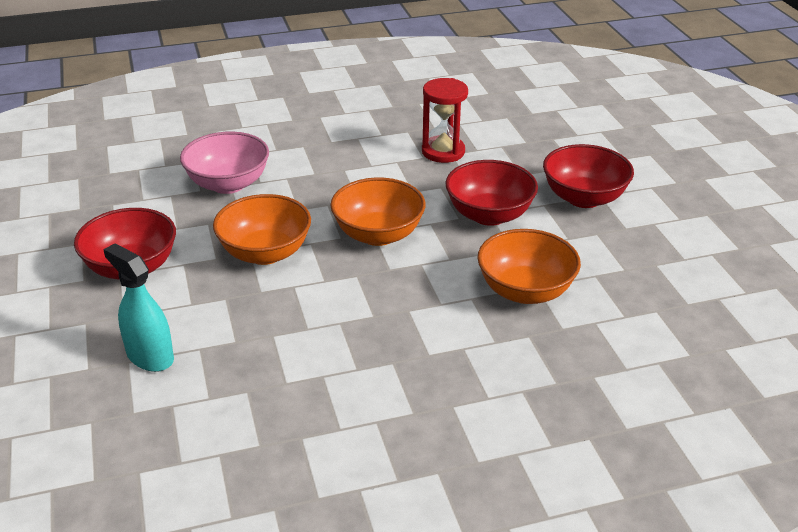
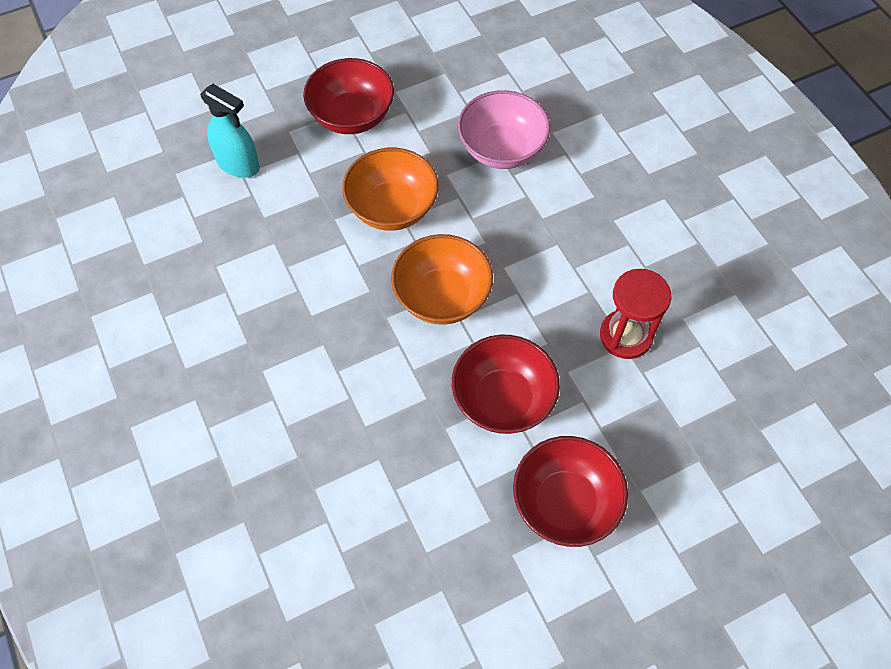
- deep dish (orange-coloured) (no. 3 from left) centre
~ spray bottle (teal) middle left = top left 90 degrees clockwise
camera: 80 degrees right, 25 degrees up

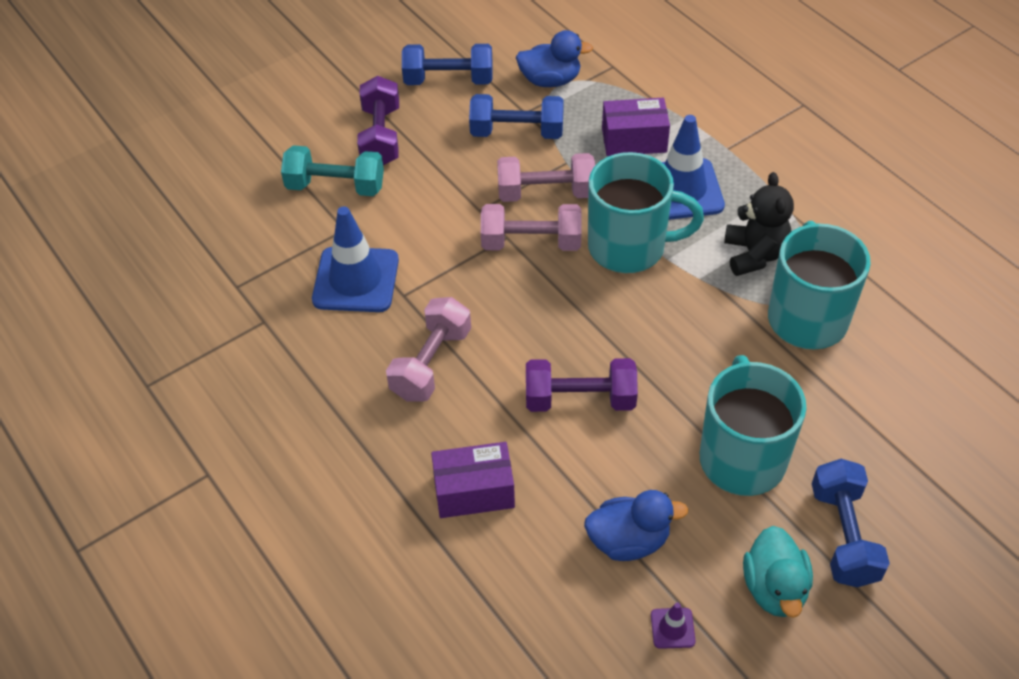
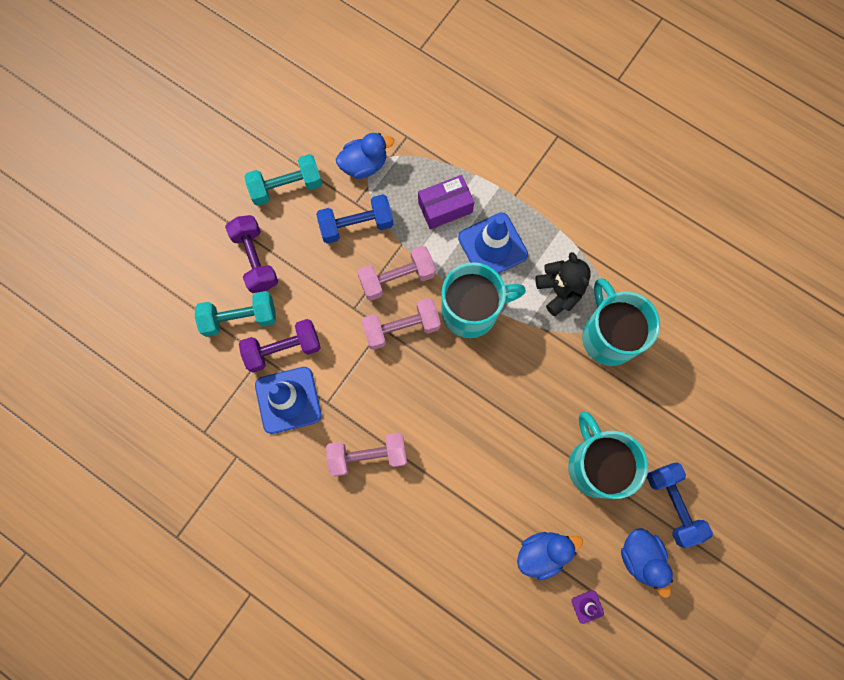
- parcel (royal purple) (no. 1 from left) bottom centre
~ dumbbell (royal purple) (no. 2 from left) centre to middle left
~ dumbbell (cobalt) (no. 1 from left) top centre to dumbbell (teal) (no. 2 from left) top centre
~ rubber duck (teal) bottom right to rubber duck (cobalt) (no. 3 from left) bottom right
~ dumbbell (rose-pink) (no. 1 from left) centre = bottom centre 75 degrees clockwise
camera: 20 degrees left, 25 degrees up

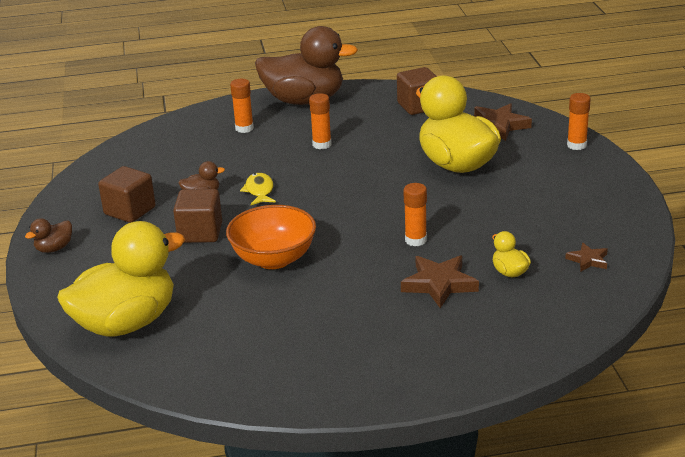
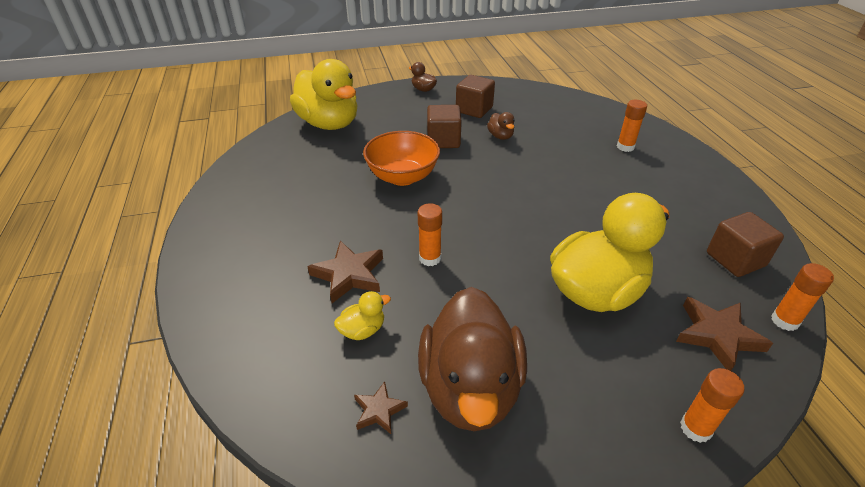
- fish (bright yellow) centre
~ rubber duck (brown) (no. 3 from left in the first image) top centre to rubber duck (brown) (no. 2 from left) bottom centre
~ glue (orange-coloured) (no. 2 from left in the first image) top centre to glue (orange-coloured) (no. 4 from left) middle right
camera: 85 degrees right, 10 degrees up

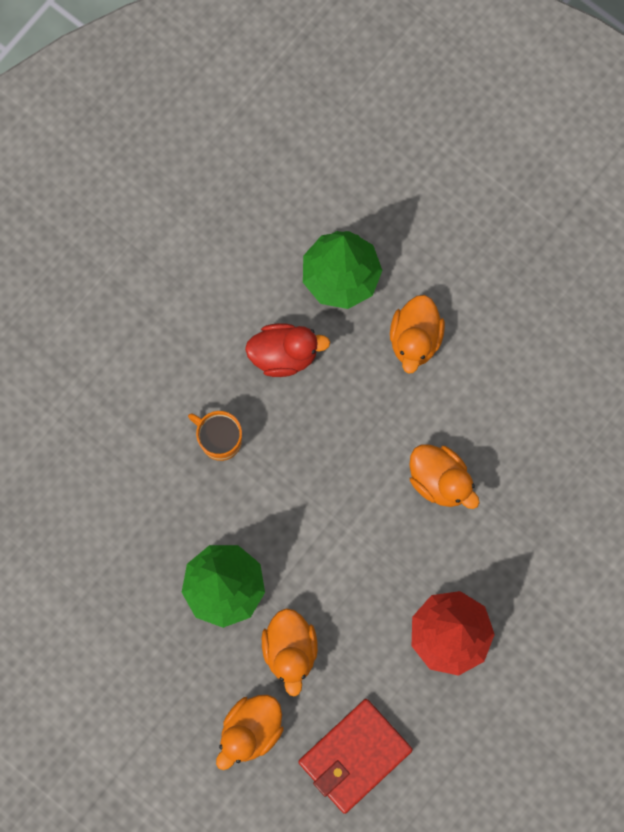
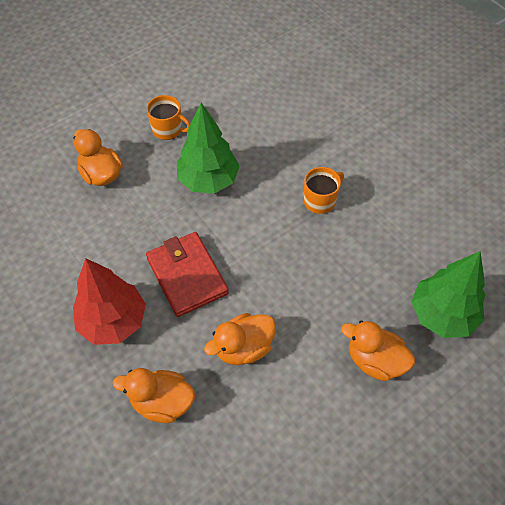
- rubber duck (crimson) centre
+ coffee mug (orange-coloured) (no. 1 from left) top left
~ rubber duck (orange-coloured) (no. 2 from left) bottom centre to bottom left
~ billfold (crimson) bottom centre to centre
camera: 105 degrees right, 20 degrees down

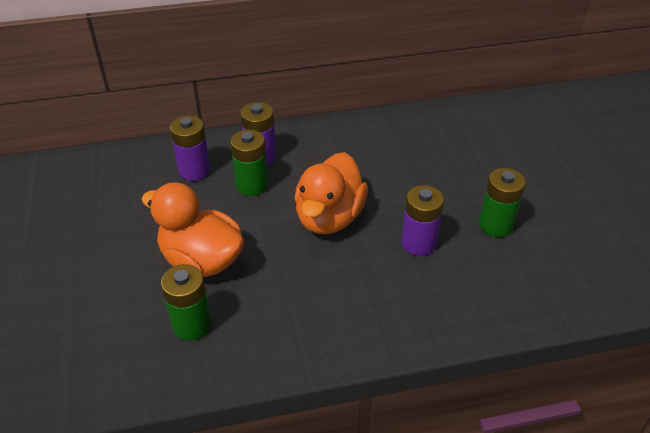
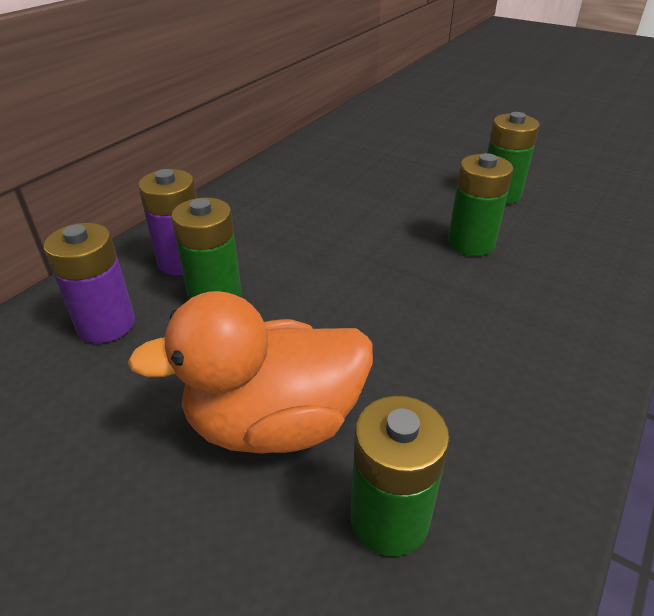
- rubber duck (orange-coloured) (no. 2 from left) centre
~ AA battery (royal purple) (no. 3 from left) centre to AA battery (green) (no. 3 from left) top right
camera: 45 degrees left, 5 degrees down

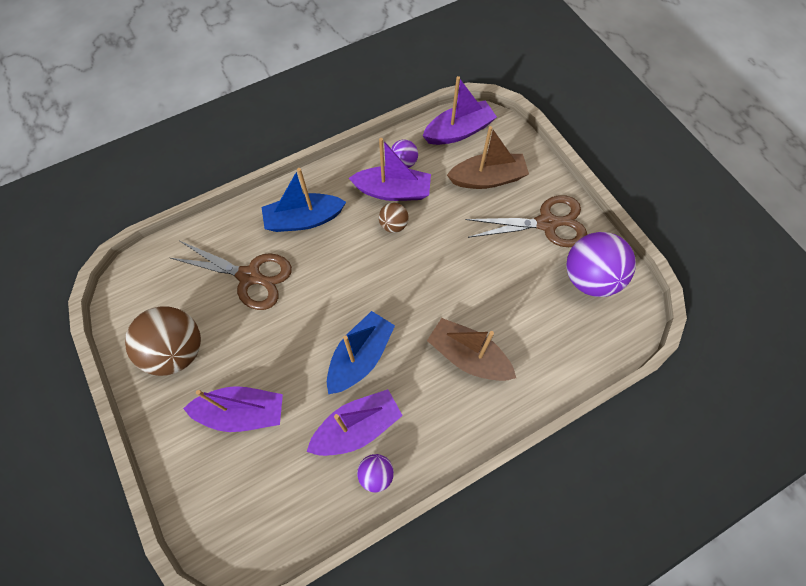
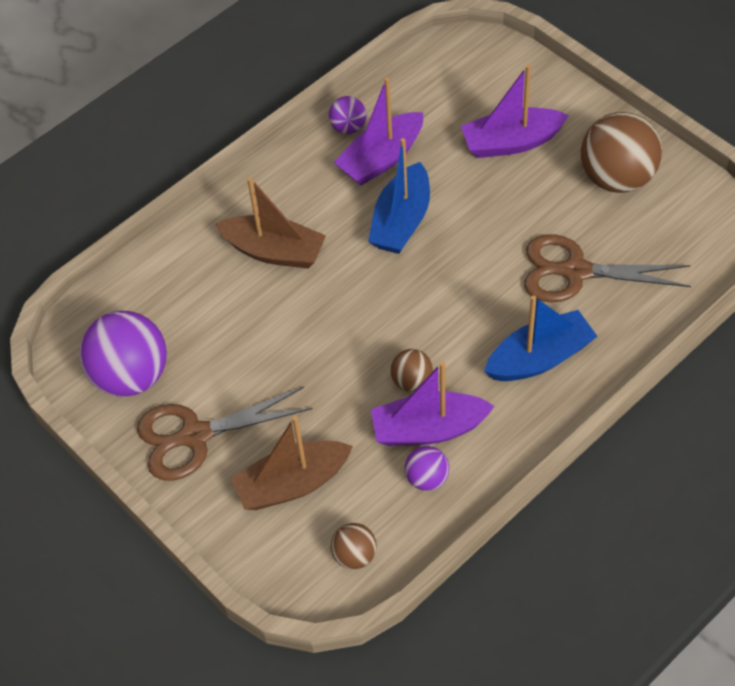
~ boat (royal purple) (no. 4 from left) top centre to ball (brown) (no. 1 from left) bottom centre
camera: 170 degrees right, 10 degrees down

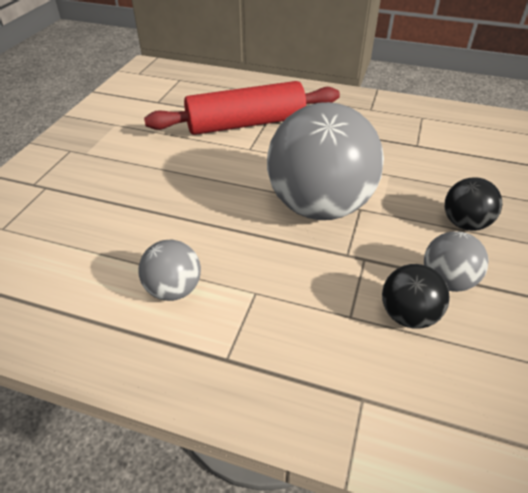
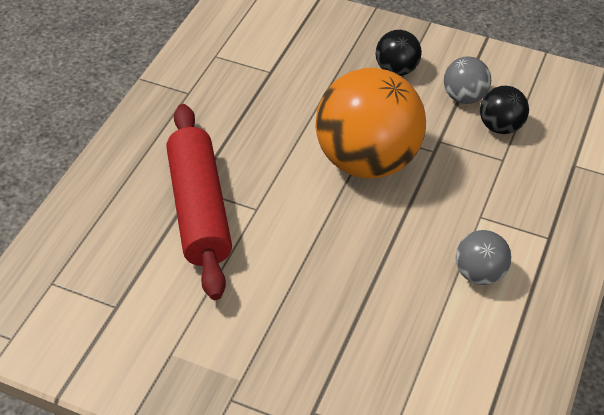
~ ball (grey) (no. 2 from left) top centre to ball (orange-coloured) top centre
camera: 85 degrees left, 5 degrees up

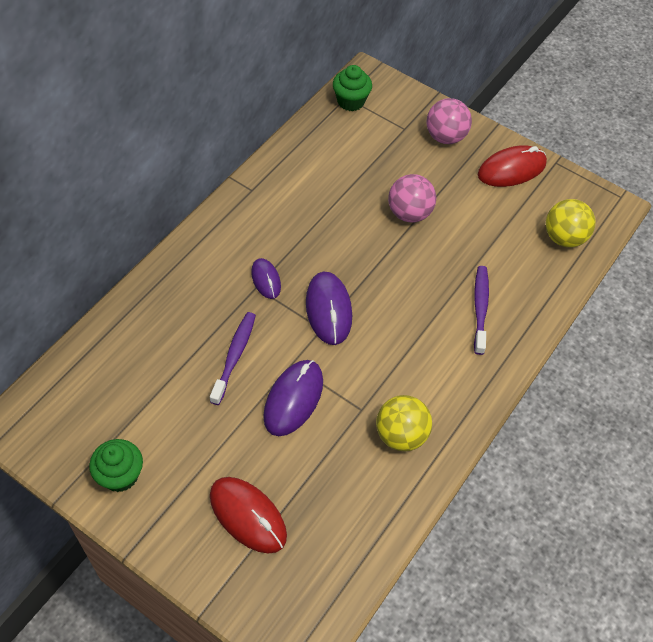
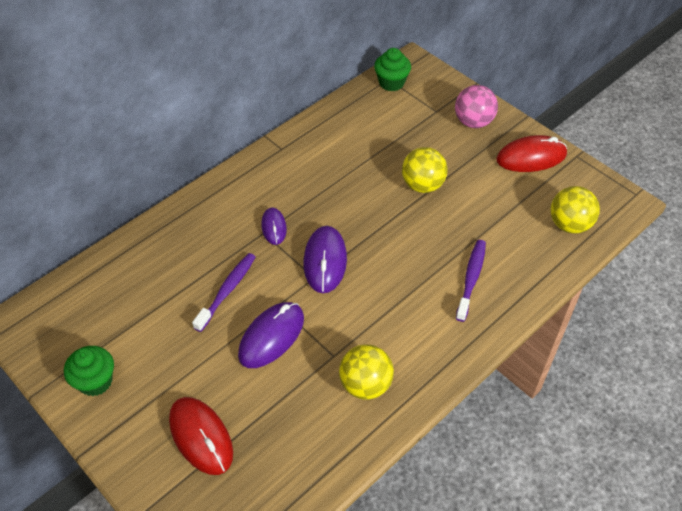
~ ball (rose-pink) (no. 1 from left) top centre to ball (bright yellow) (no. 2 from left) top centre
camera: 15 degrees right, 5 degrees down

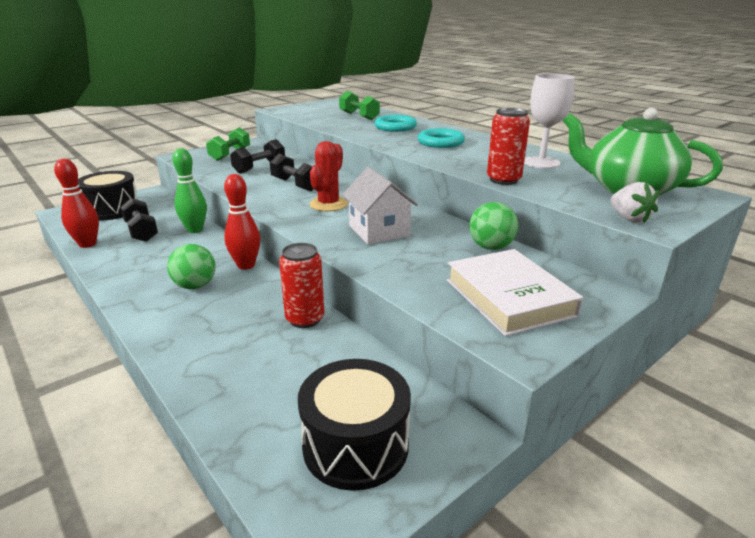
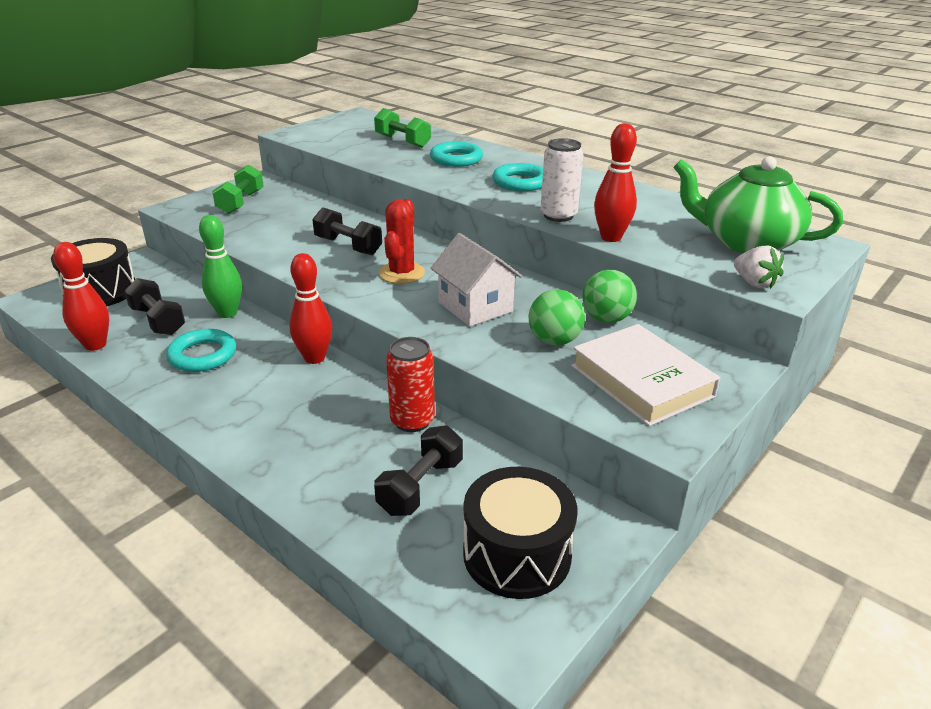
- wine glass (pure white) top right
+ ring (teal) (no. 1 from left) middle left
+ can (pure white) top centre
~ ball (green) (no. 1 from left) middle left to centre
~ dumbbell (black) (no. 2 from left in the first image) top centre to dumbbell (black) (no. 3 from left) centre
~ can (crimson) (no. 2 from left) top right to skittle (crimson) (no. 3 from left) top centre
camera: 10 degrees left, 5 degrees up

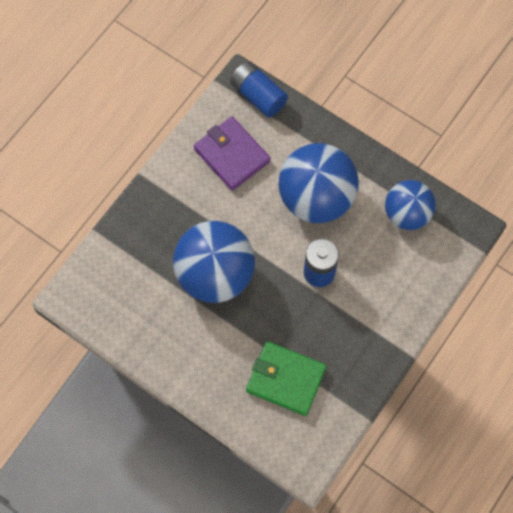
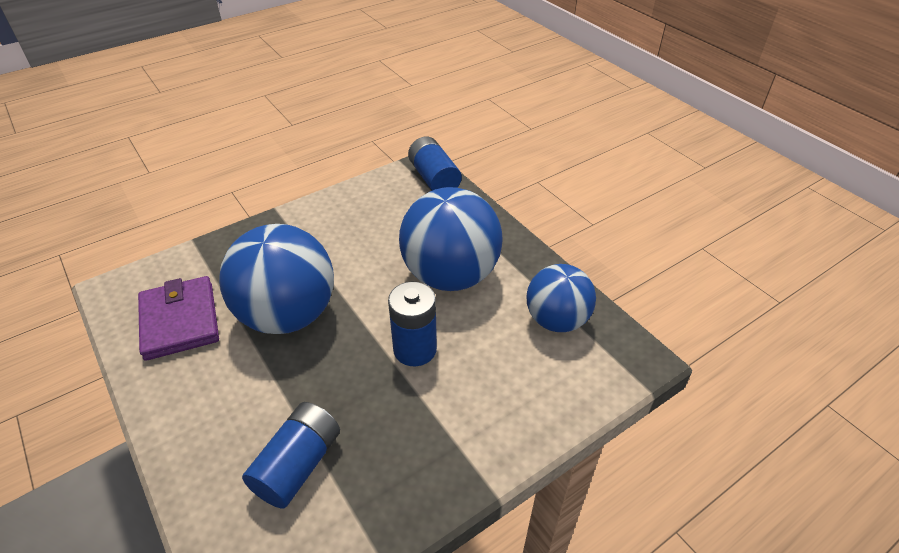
~ billfold (royal purple) top centre to middle left
~ billfold (green) bottom centre to AA battery (cobalt) (no. 1 from left) bottom left
camera: 20 degrees right, 25 degrees down

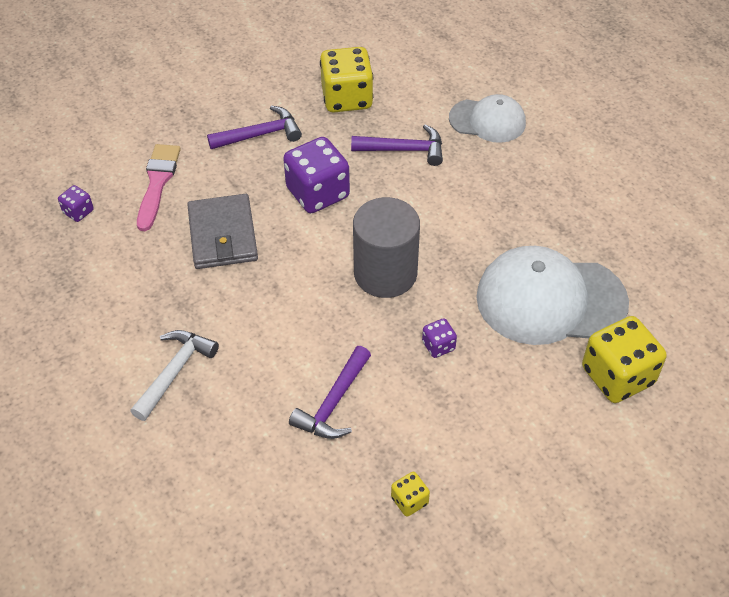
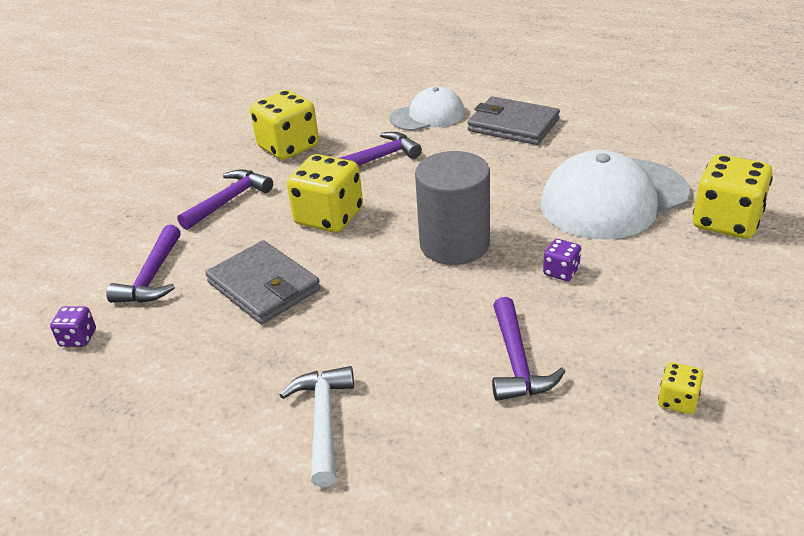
+ billfold (grey) (no. 2 from left) top centre
~ paintbrush (rose-pink) top left to claw hammer (royal purple) (no. 1 from left) middle left
~ game die (royal purple) (no. 2 from left) top centre to game die (bright yellow) (no. 2 from left) centre
camera: 30 degrees left, 15 degrees down

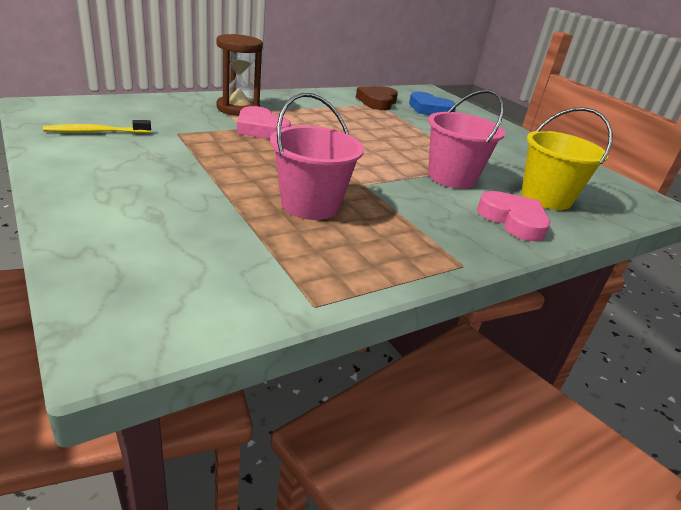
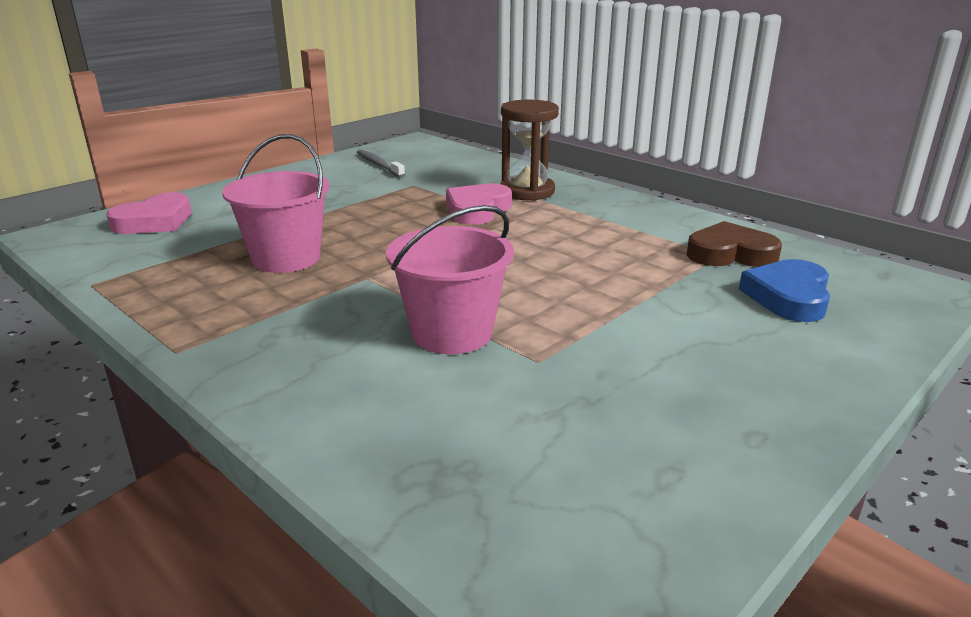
- sand bucket (bright yellow) top right
~ heart shape (rose-pink) (no. 2 from left in the first image) middle right to heart shape (rose-pink) (no. 1 from left) middle left
~ dental brush (bright yellow) top left to dental brush (grey) top centre
camera: 80 degrees right, 5 degrees down

